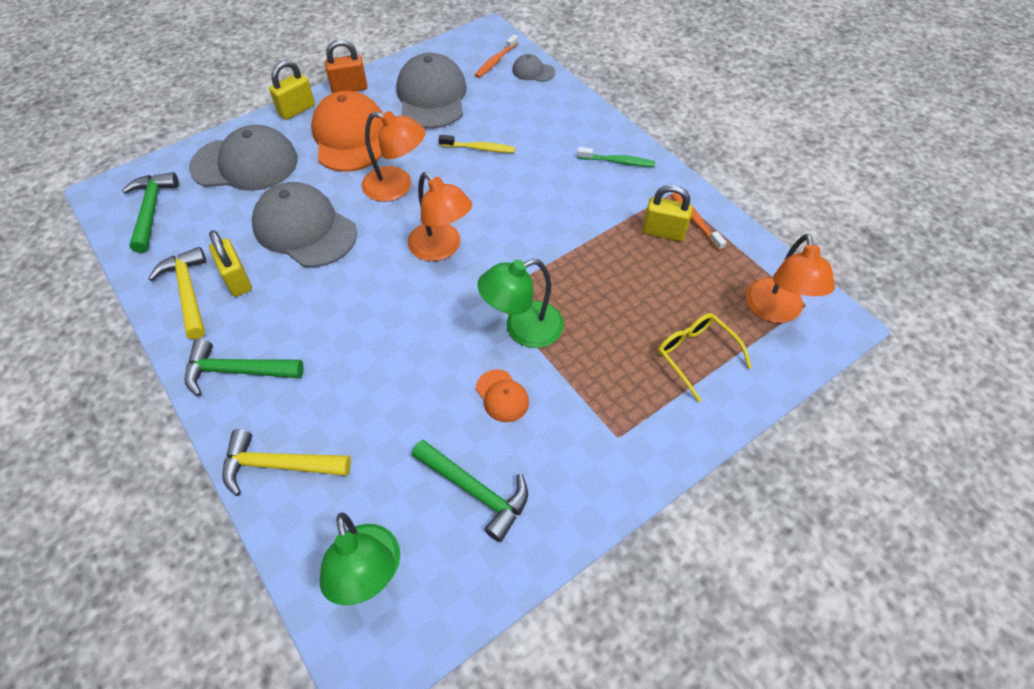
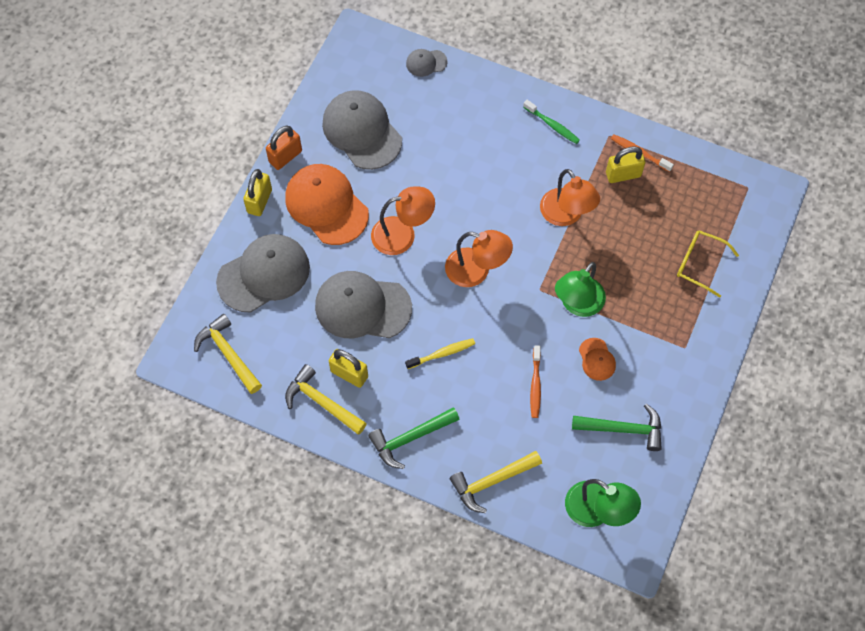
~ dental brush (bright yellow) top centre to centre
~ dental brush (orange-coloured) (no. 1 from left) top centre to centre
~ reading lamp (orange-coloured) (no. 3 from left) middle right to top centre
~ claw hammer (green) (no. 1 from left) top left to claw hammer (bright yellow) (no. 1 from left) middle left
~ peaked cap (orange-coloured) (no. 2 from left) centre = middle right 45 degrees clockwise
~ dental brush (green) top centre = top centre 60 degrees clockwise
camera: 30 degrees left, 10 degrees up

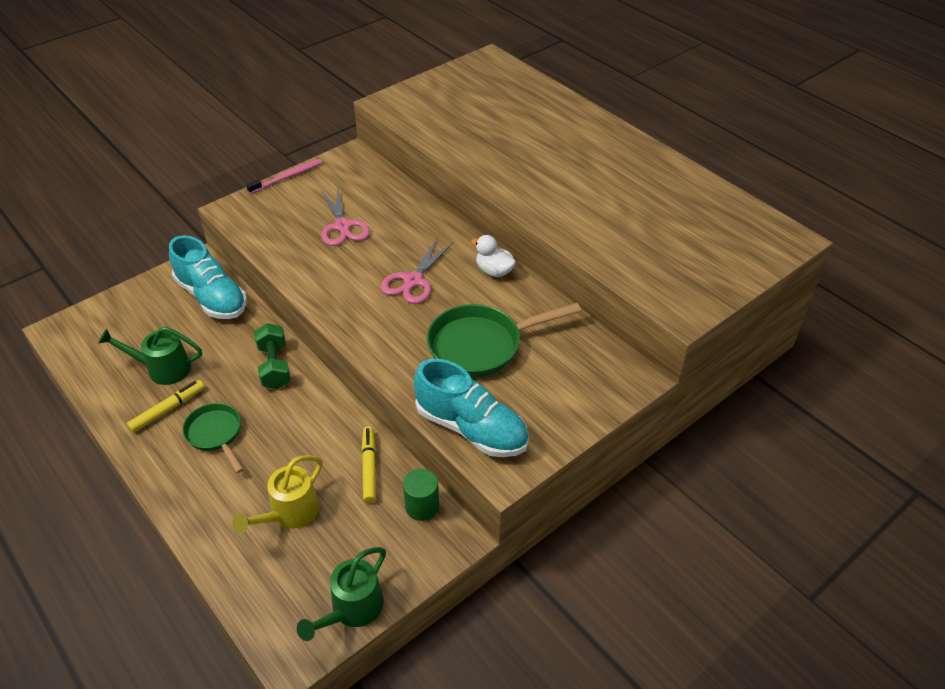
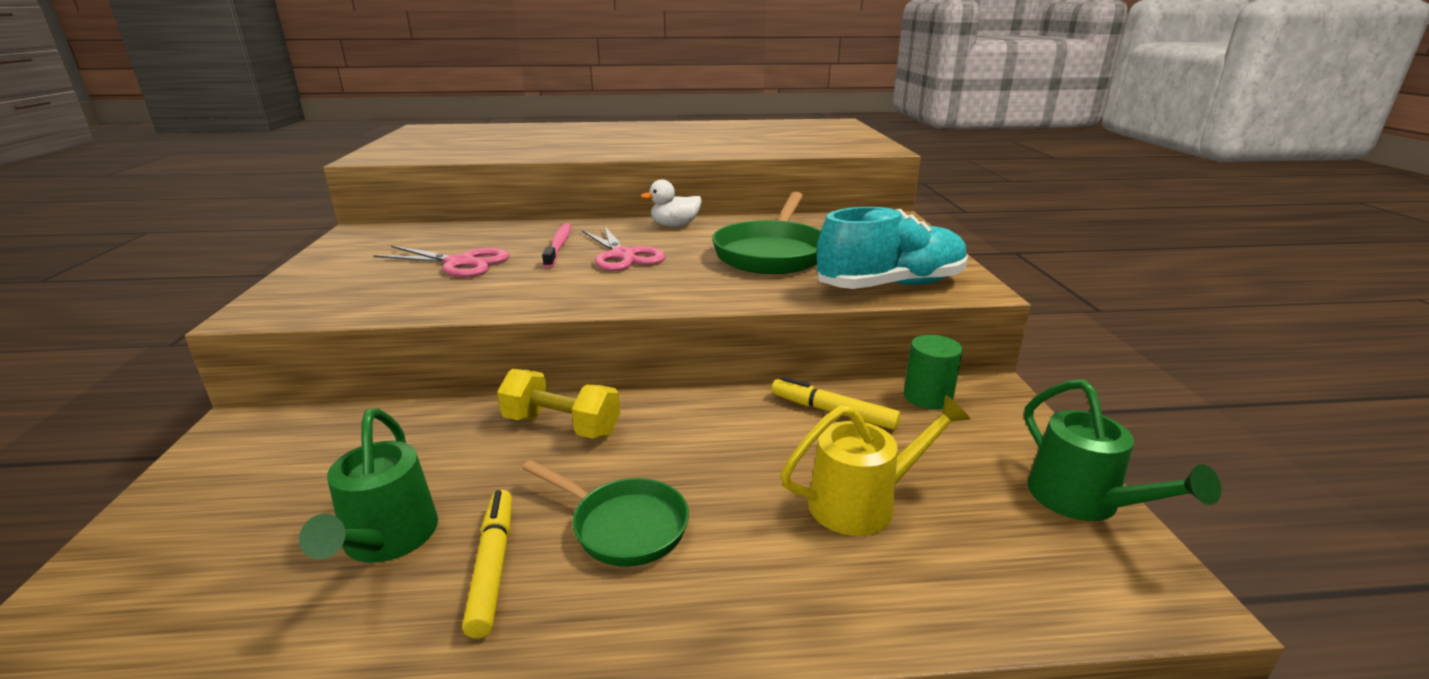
- sneaker (teal) (no. 1 from left) middle left
~ dental brush (rose-pink) top left to centre
~ dumbbell (green) middle left to dumbbell (bright yellow) centre
~ watering pot (green) (no. 1 from left) middle left = bottom left 45 degrees counterclockwise
~ frying pan (green) (no. 1 from left) middle left = bottom centre 150 degrees counterclockwise
~ watering pot (bright yellow) bottom left = bottom centre 90 degrees counterclockwise
camera: 55 degrees left, 20 degrees down

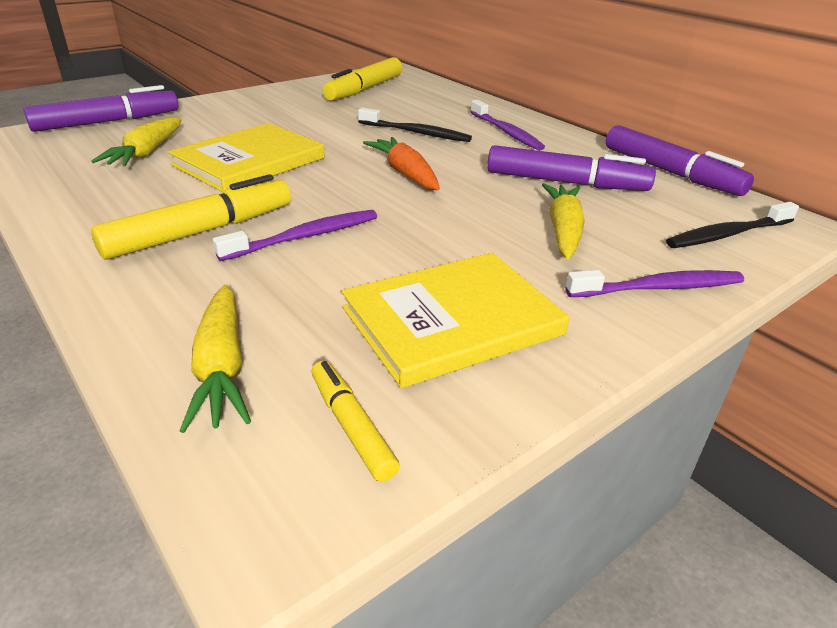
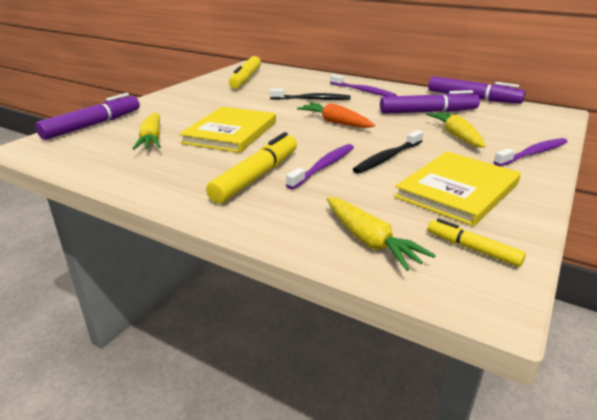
~ dental brush (black) (no. 2 from left) middle right to centre
camera: 20 degrees left, 5 degrees down

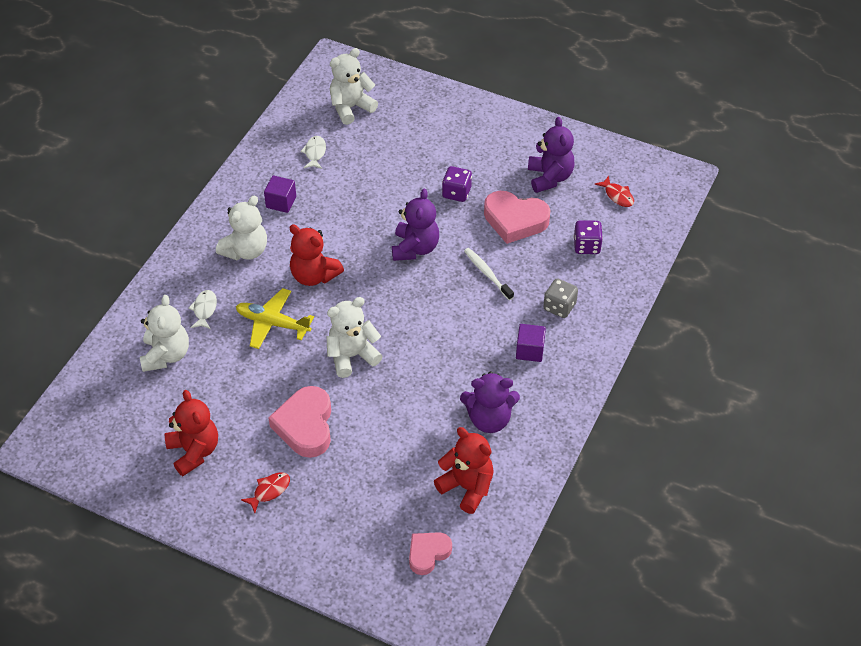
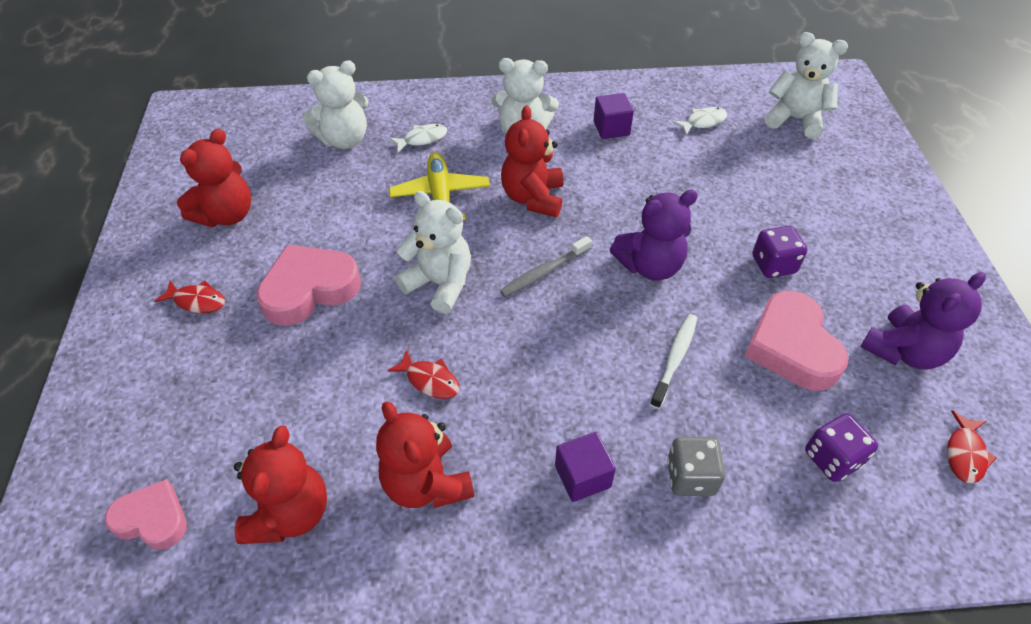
+ fish (crimson) (no. 2 from left) centre
+ dental brush (grey) centre
~ teddy (royal purple) (no. 2 from left) centre to teddy (crimson) (no. 3 from left) bottom centre
camera: 60 degrees right, 0 degrees up

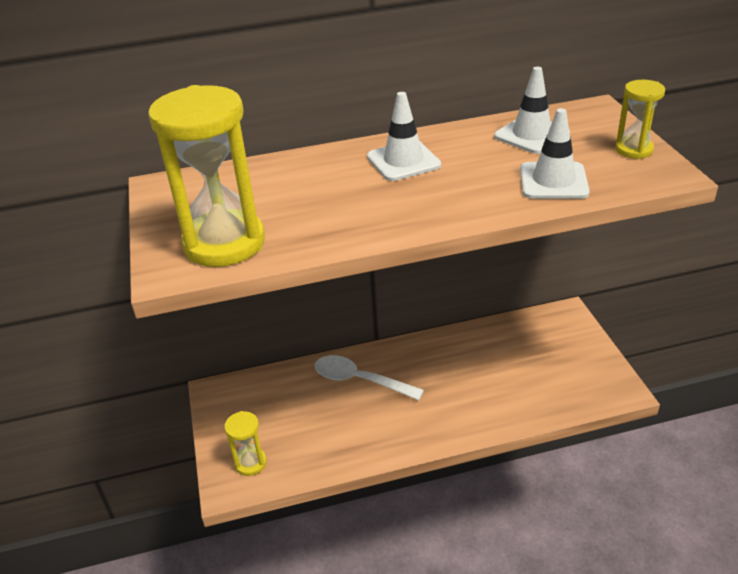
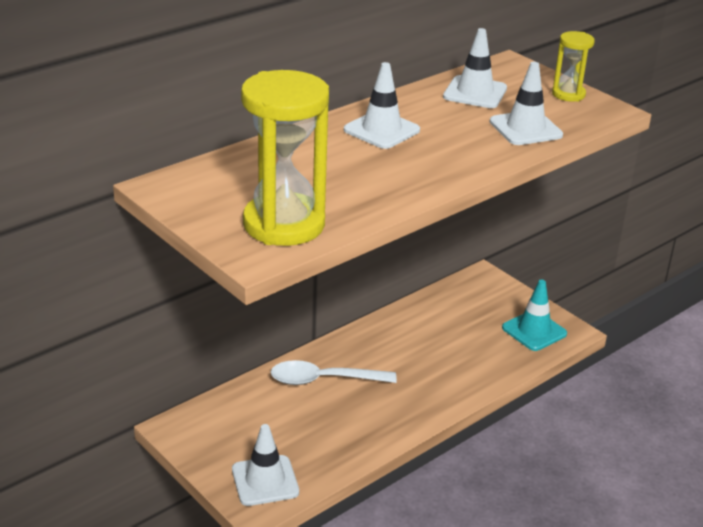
+ road cone (teal) middle right
~ sand timer (bright yellow) (no. 2 from left) bottom left to road cone (pure white) (no. 1 from left) bottom centre
camera: 30 degrees left, 5 degrees down

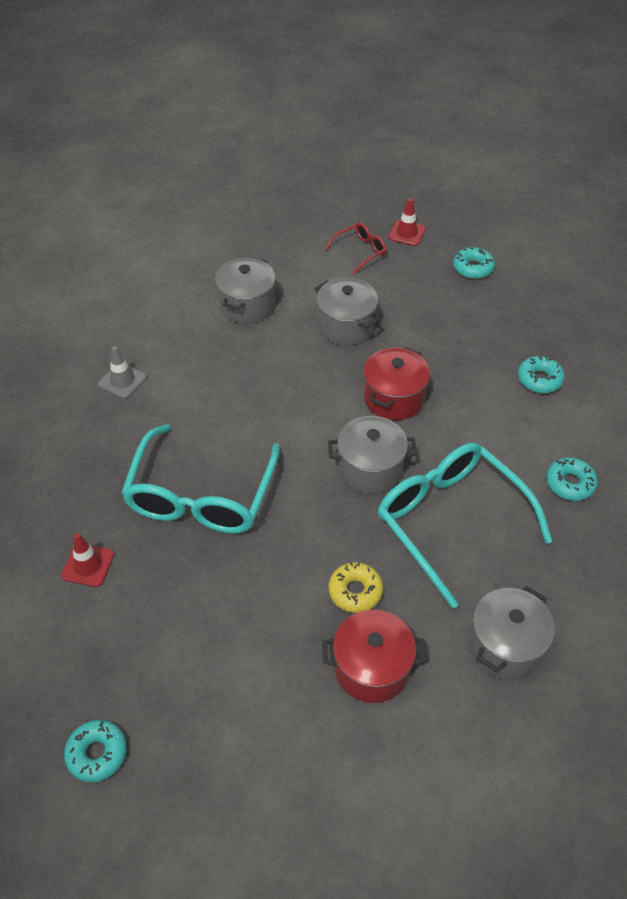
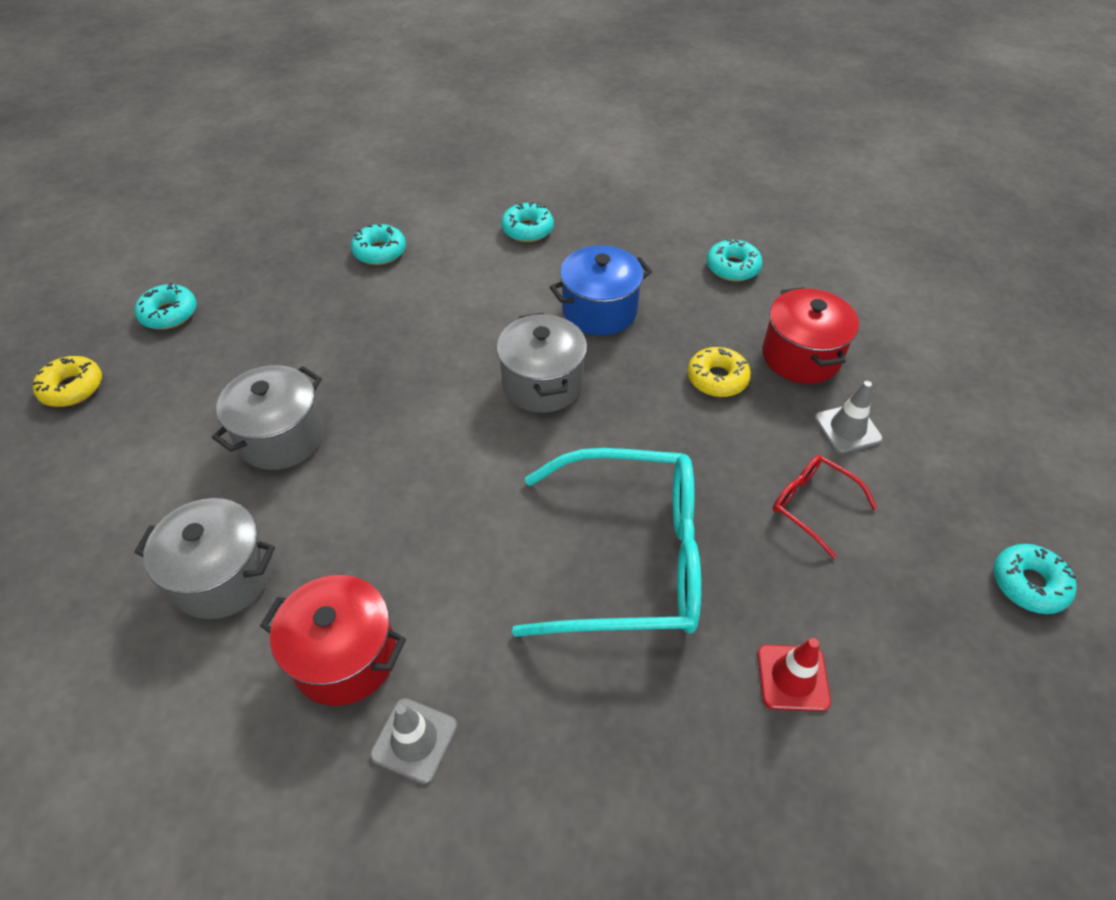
+ road cone (grey) (no. 2 from left) middle right
~ eyeglasses (crimson) top centre to middle right
~ stockpot (crimson) (no. 2 from left in the first image) centre to stockpot (crimson) (no. 1 from left) bottom left
~ eyeglasses (teal) (no. 2 from left) middle right to stockpot (cobalt) top centre
~ road cone (crimson) (no. 2 from left) top centre to glazed donut (bright yellow) (no. 1 from left) middle left
~ stockpot (grey) (no. 4 from left) bottom right to glazed donut (teal) (no. 4 from left) top centre
camera: 100 degrees left, 0 degrees up

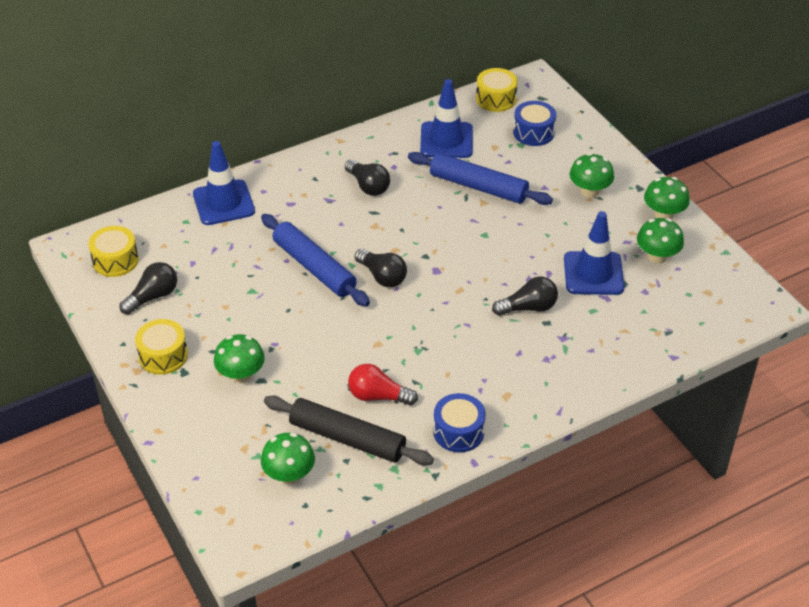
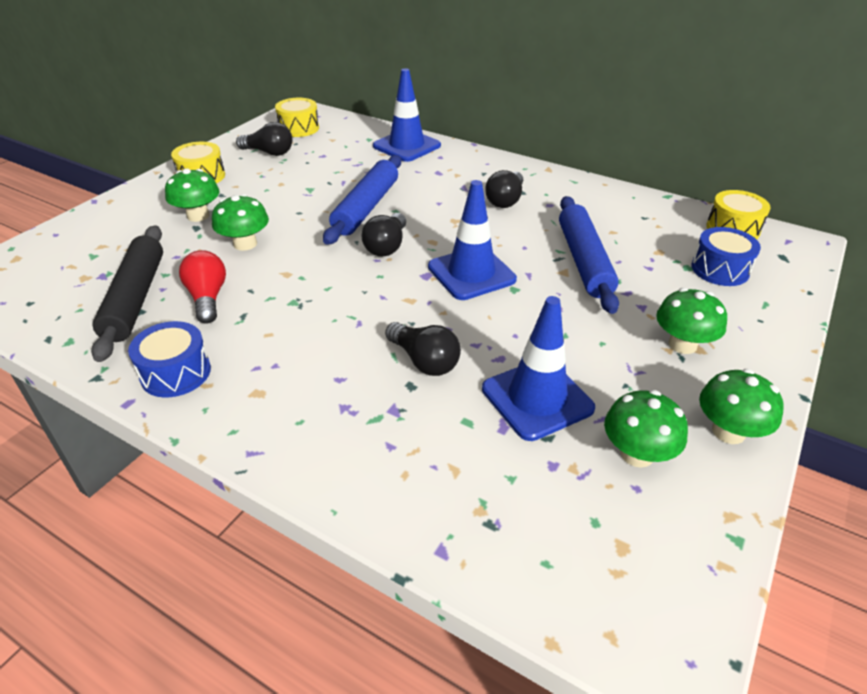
~ toadstool (green) (no. 2 from left) bottom centre to top left
~ road cone (cobalt) (no. 2 from left) top centre to centre
camera: 60 degrees right, 5 degrees down

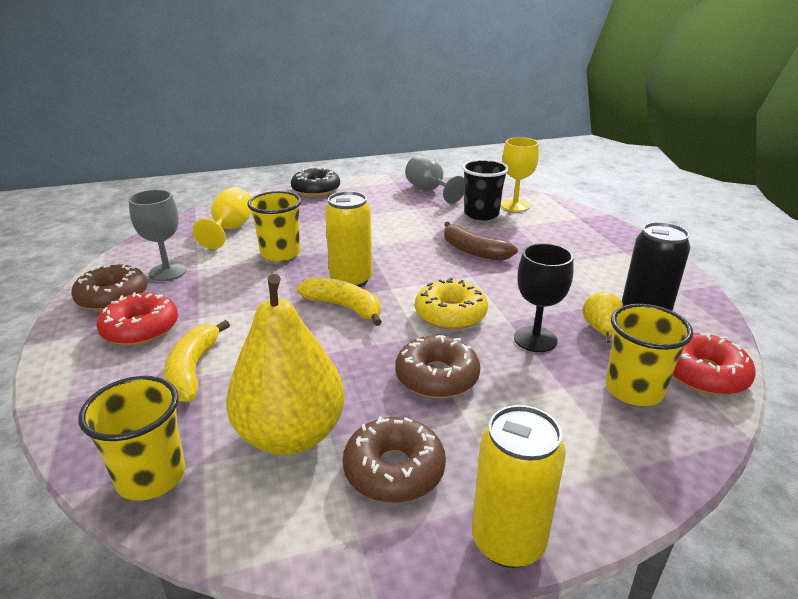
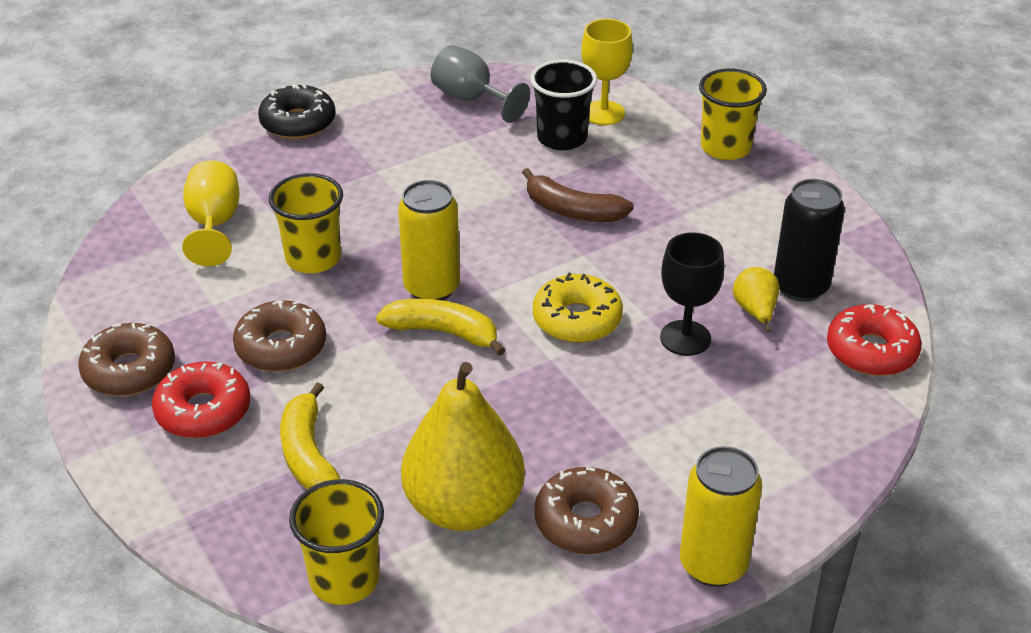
- wine glass (grey) (no. 1 from left) middle left
~ glazed donut (brown) (no. 3 from left in the first image) centre to glazed donut (brown) (no. 2 from left) middle left
~ tumbler (bright yellow) (no. 3 from left) middle right to top right
camera: 15 degrees left, 10 degrees up

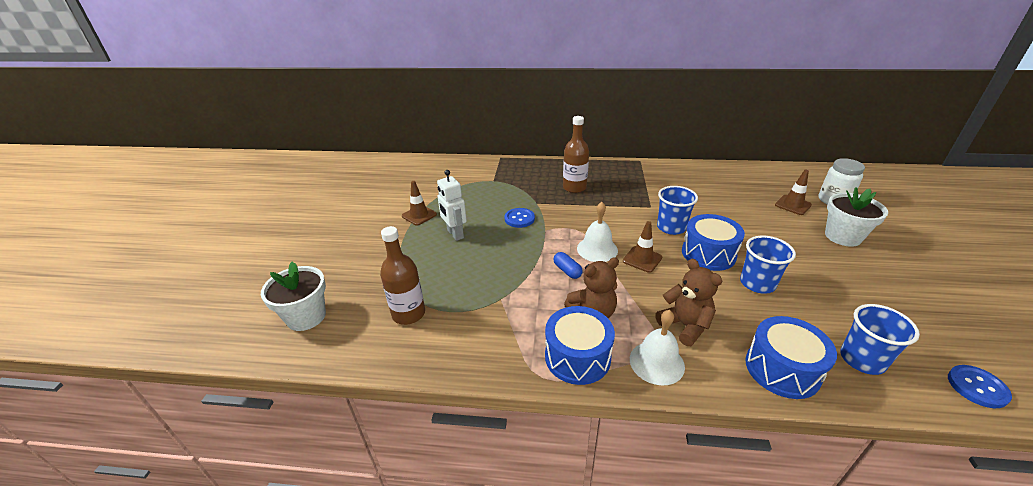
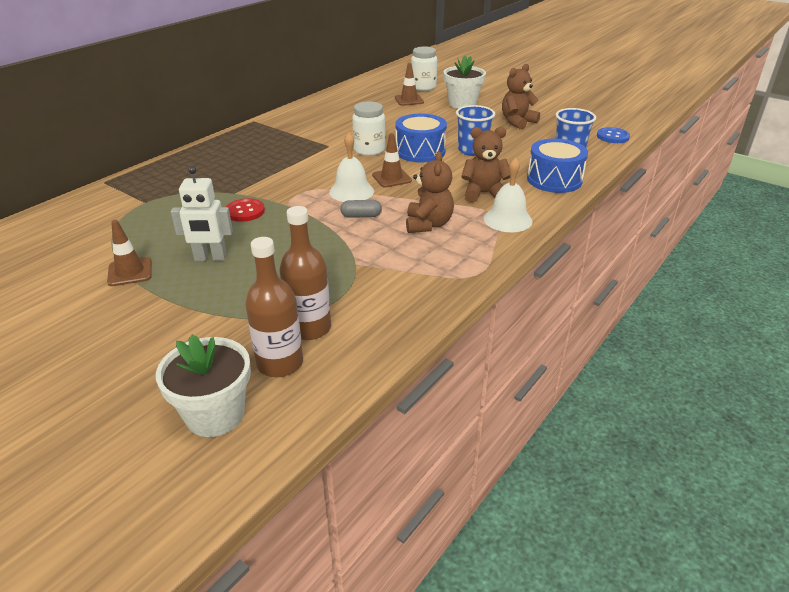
- toy drum (cobalt) (no. 1 from left) bottom centre
+ teddy (brown) (no. 3 from left) top centre
~ bottle (brown) (no. 2 from left in the first image) top centre to bottle (brown) (no. 1 from left) centre
~ tumbler (cobalt) (no. 1 from left) centre to preserve jar (pure white) (no. 1 from left) top centre
~ button (cobalt) (no. 1 from left) centre to button (crimson) middle left
~ capsule (cobalt) centre to capsule (grey) centre
camera: 60 degrees left, 0 degrees up

